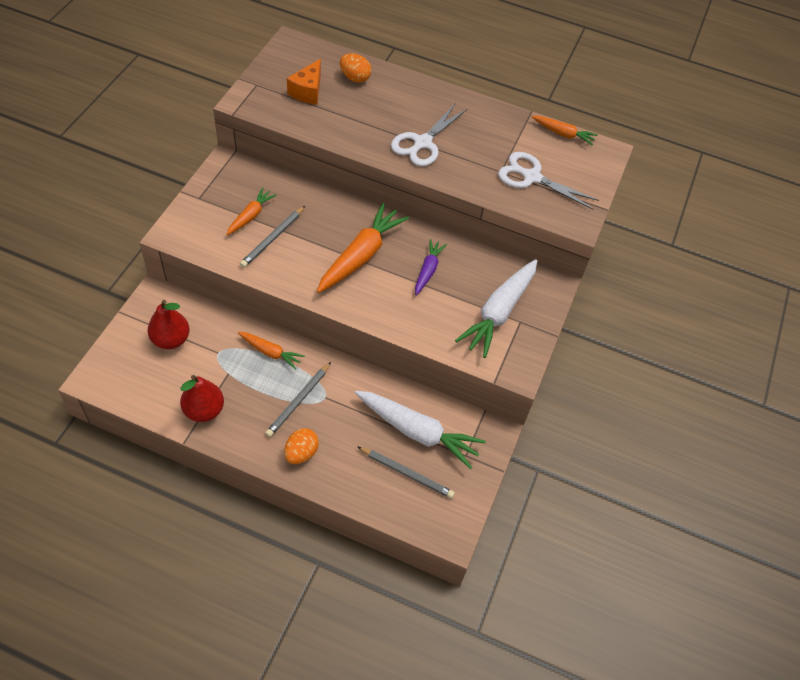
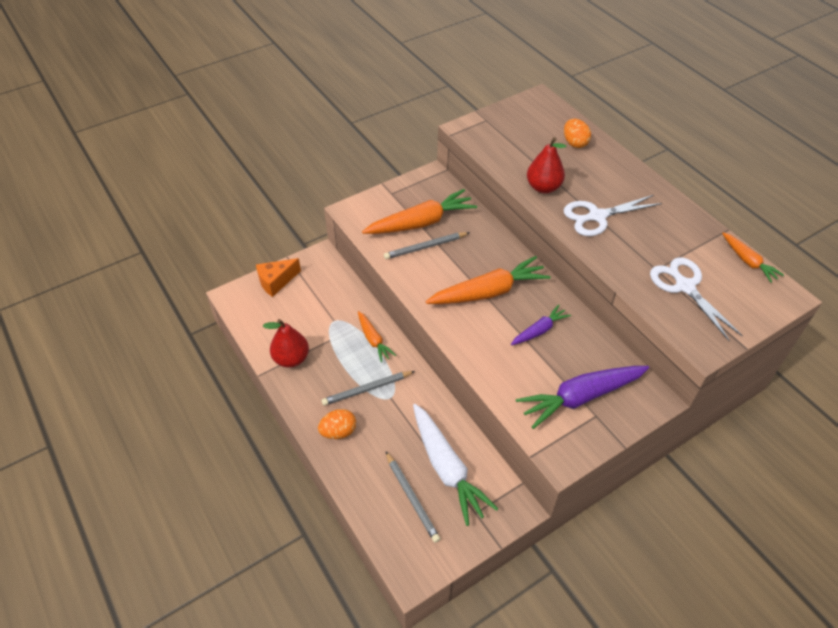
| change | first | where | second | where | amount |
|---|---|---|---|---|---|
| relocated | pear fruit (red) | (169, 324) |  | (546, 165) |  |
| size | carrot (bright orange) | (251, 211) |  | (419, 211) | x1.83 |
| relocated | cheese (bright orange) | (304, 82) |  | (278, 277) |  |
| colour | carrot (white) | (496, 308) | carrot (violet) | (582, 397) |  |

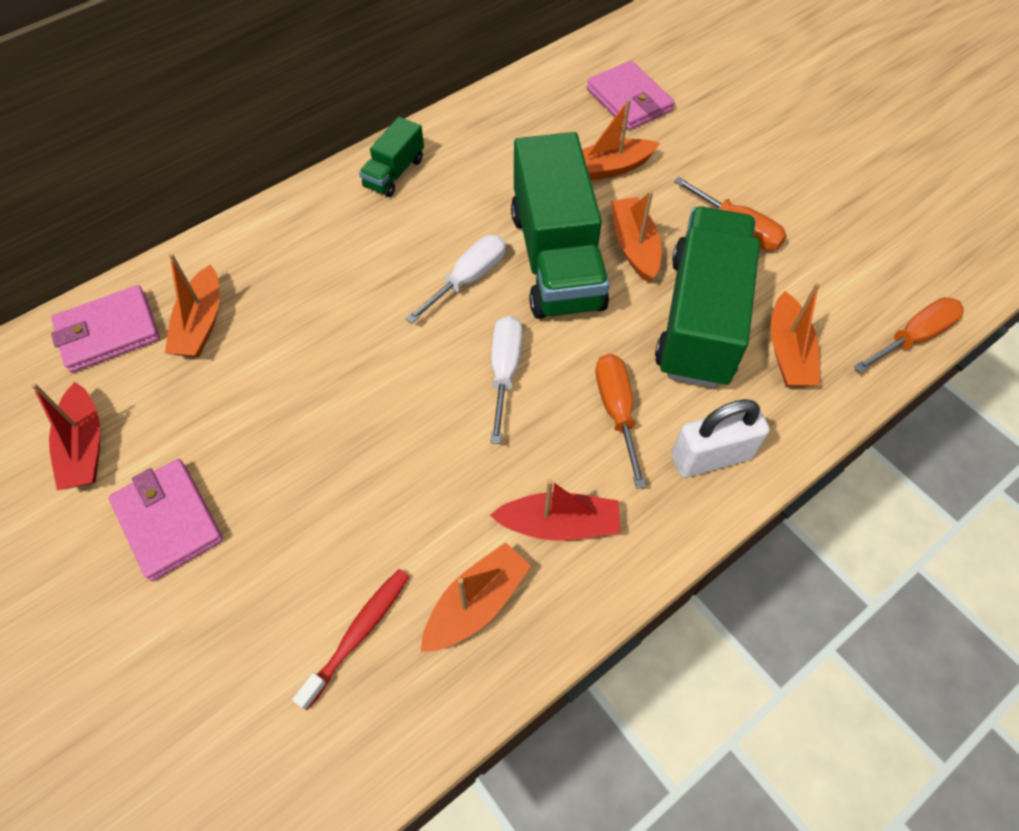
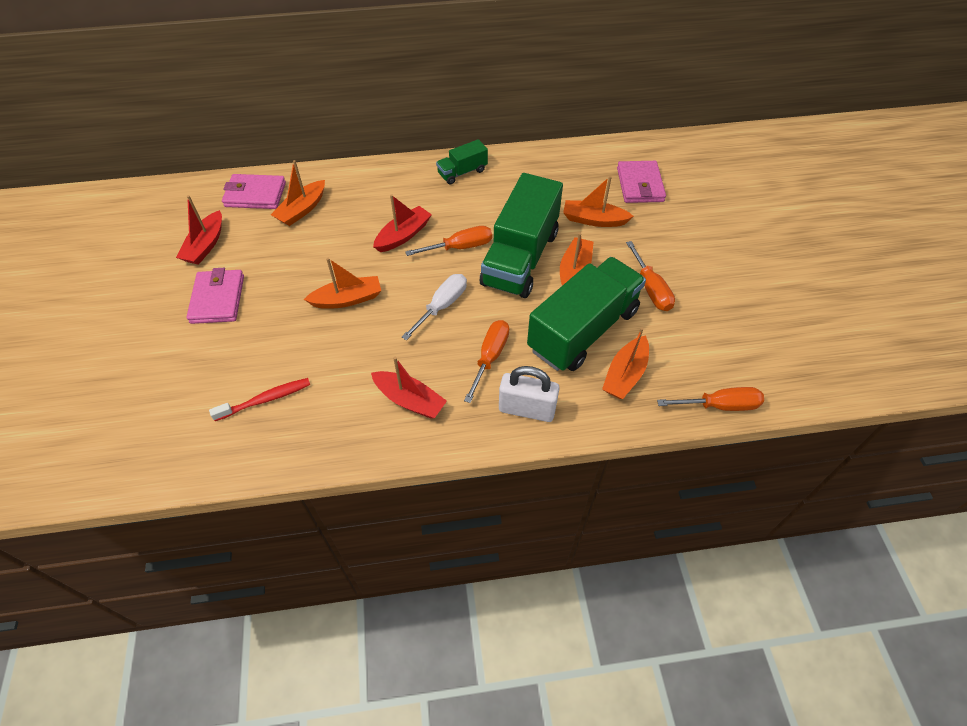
| change | first | where | second | where | amount |
|---|---|---|---|---|---|
| colour | hand screwdriver (white) | (455, 279) | hand screwdriver (bright orange) | (448, 241) |  |
| relocated | sailboat (bright orange) | (476, 597) |  | (342, 283) |  |
| appeared |  |  | sailboat (red) | (402, 223) |  |

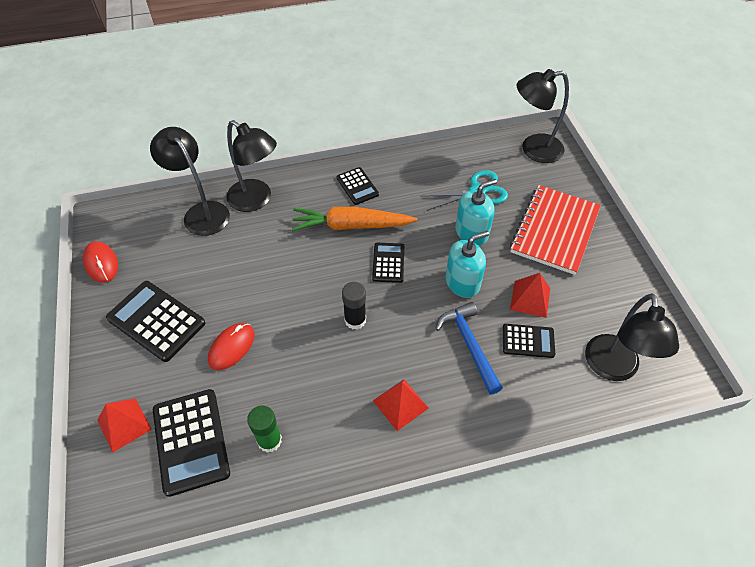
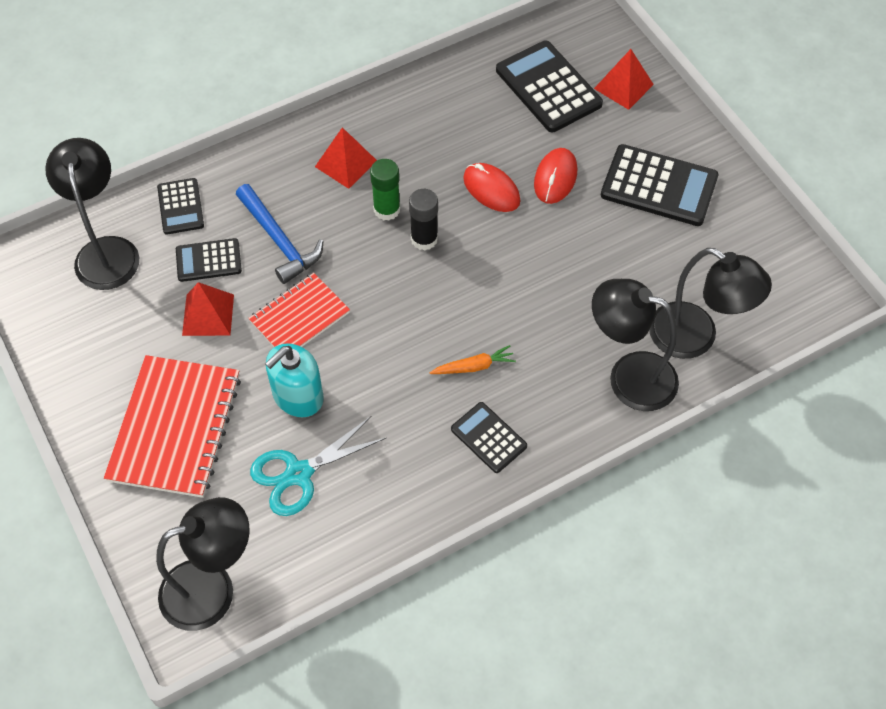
| change | first | where | second | where | amount |
|---|---|---|---|---|---|
| relocated | PC mouse (red) | (100, 262) |  | (492, 187) |  |
| relocated | glue (emerald) | (264, 429) |  | (385, 190) |  |
| size | carrot (bright orange) | (354, 219) |  | (473, 359) | x0.47 |
| relocated | adding machine (ebony) | (388, 263) |  | (180, 206) |  |
| exchanged | pump bottle (turquoise) | (467, 264) | exercise book (red) | (299, 310) |  |

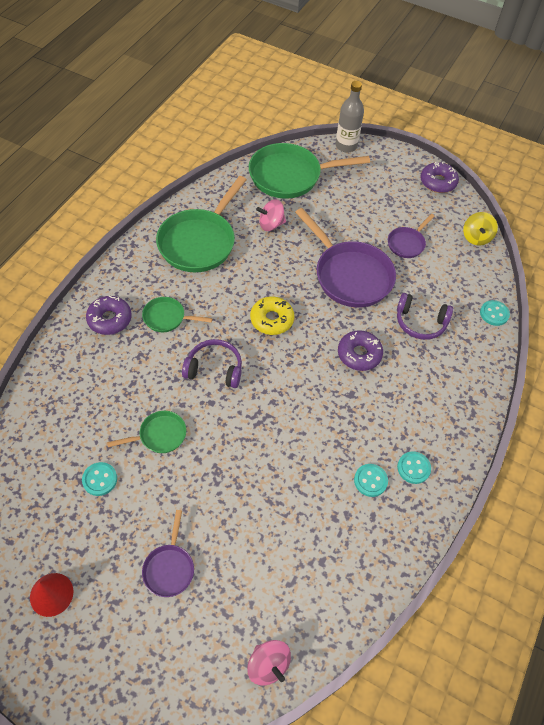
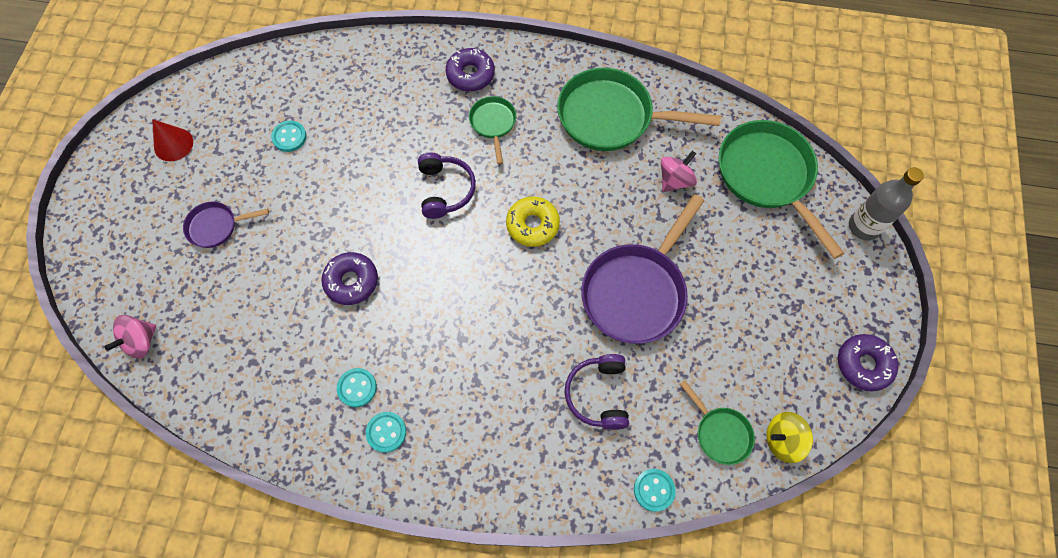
| change | first | where | second | where | amount |
|---|---|---|---|---|---|
| relocated | frying pan (emerald) | (146, 432) |  | (717, 422) |  |
| spun | whirligig (rosy) | (271, 215) |  | (679, 171) | 75 degrees clockwise |
| relocated | donut (violet) | (360, 350) |  | (349, 278) |  |
| missing | frying pan (violet) | (411, 236) |  |  |  |

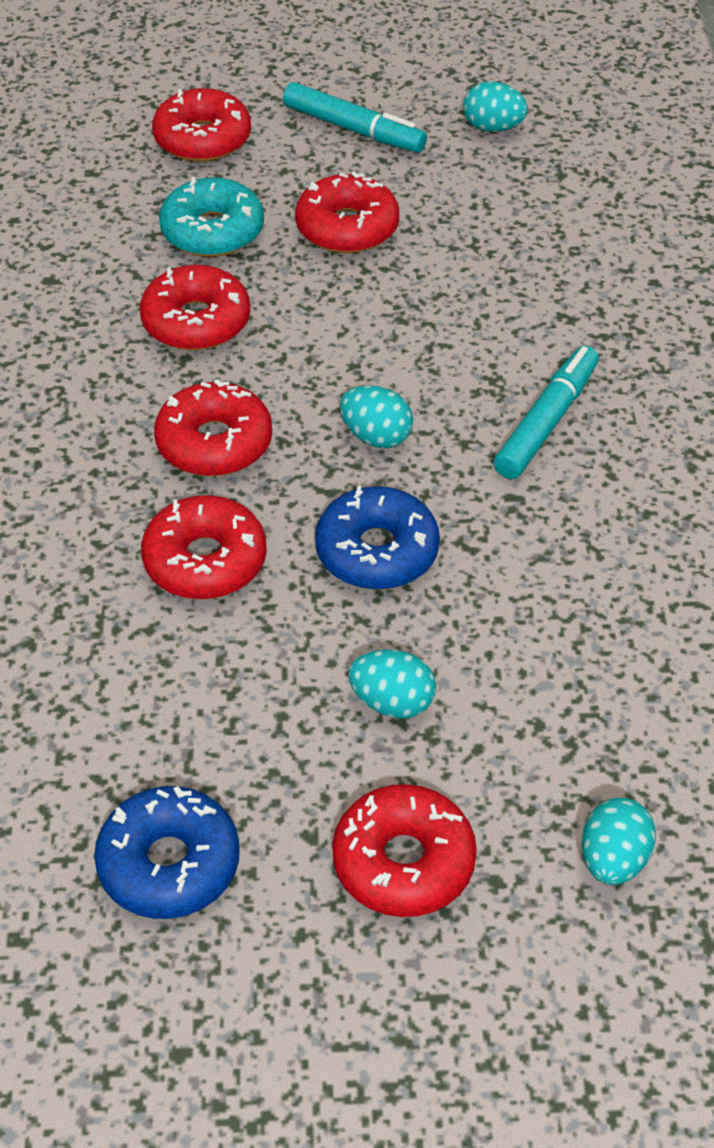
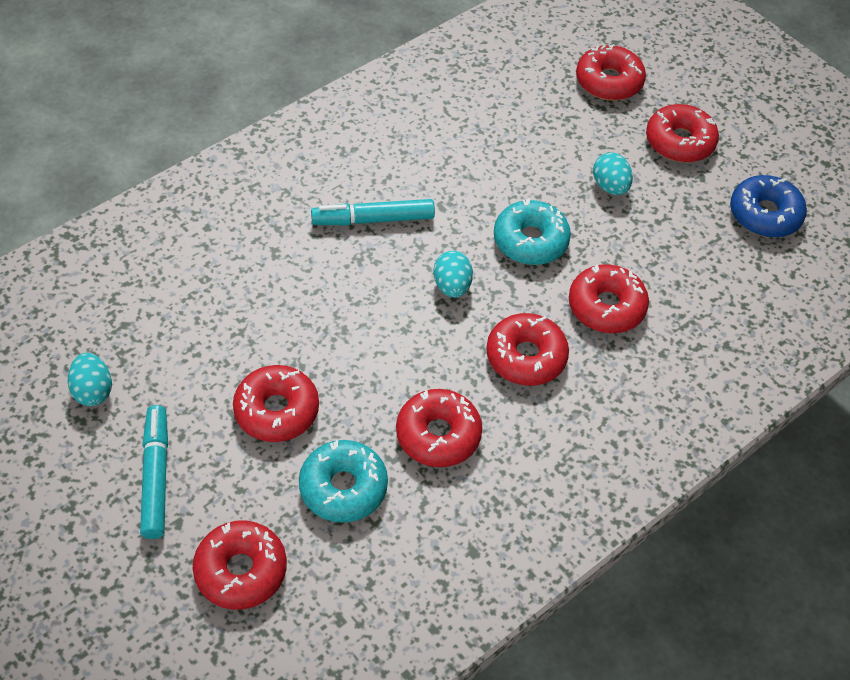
| change | first | where | second | where | amount |
|---|---|---|---|---|---|
| colour | donut (cobalt) | (377, 538) | donut (turquoise) | (532, 232) |  |
| exchanged | egg shape (turquoise) | (619, 841) | donut (red) | (611, 72) |  |

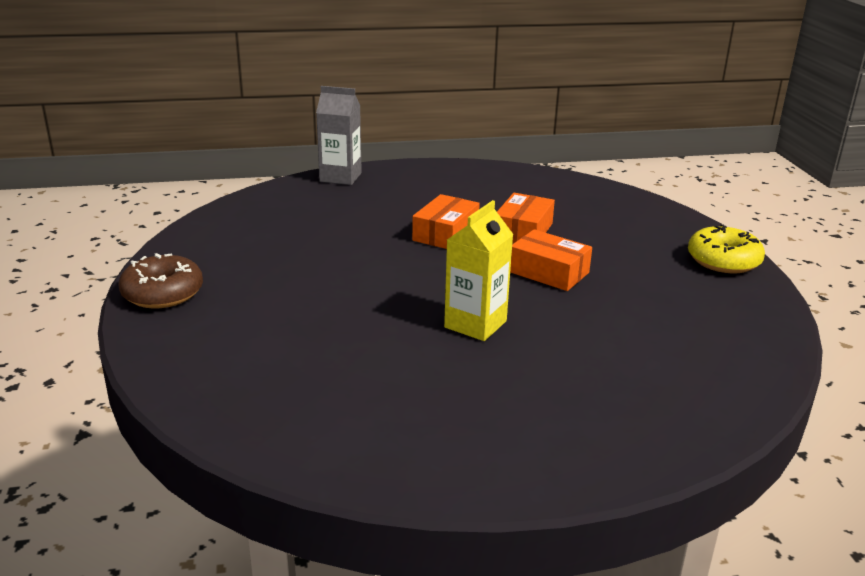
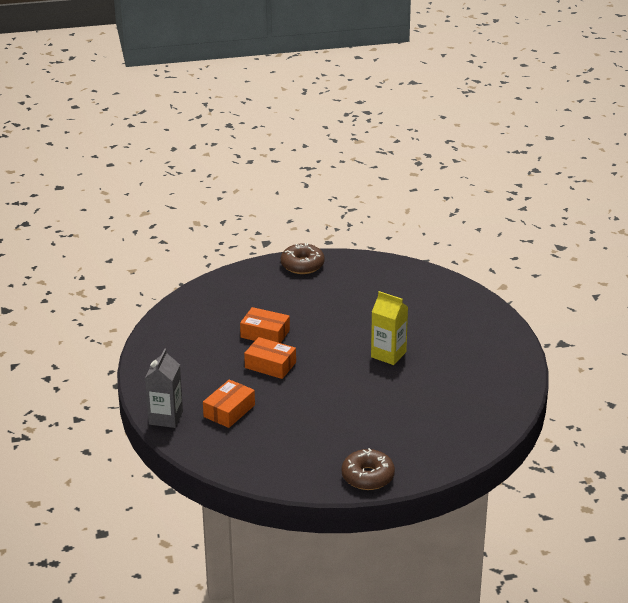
| change | first | where | second | where | amount |
|---|---|---|---|---|---|
| relocated | box (bright orange) | (551, 260) |  | (229, 403) |  |
| colour | donut (yellow) | (726, 248) | donut (brown) | (303, 258) |  |

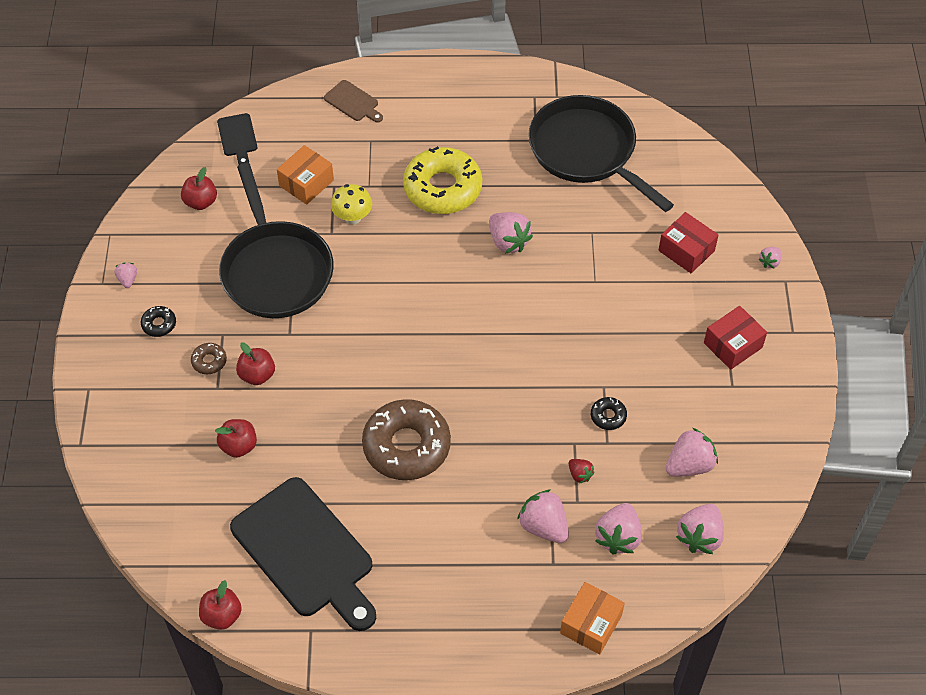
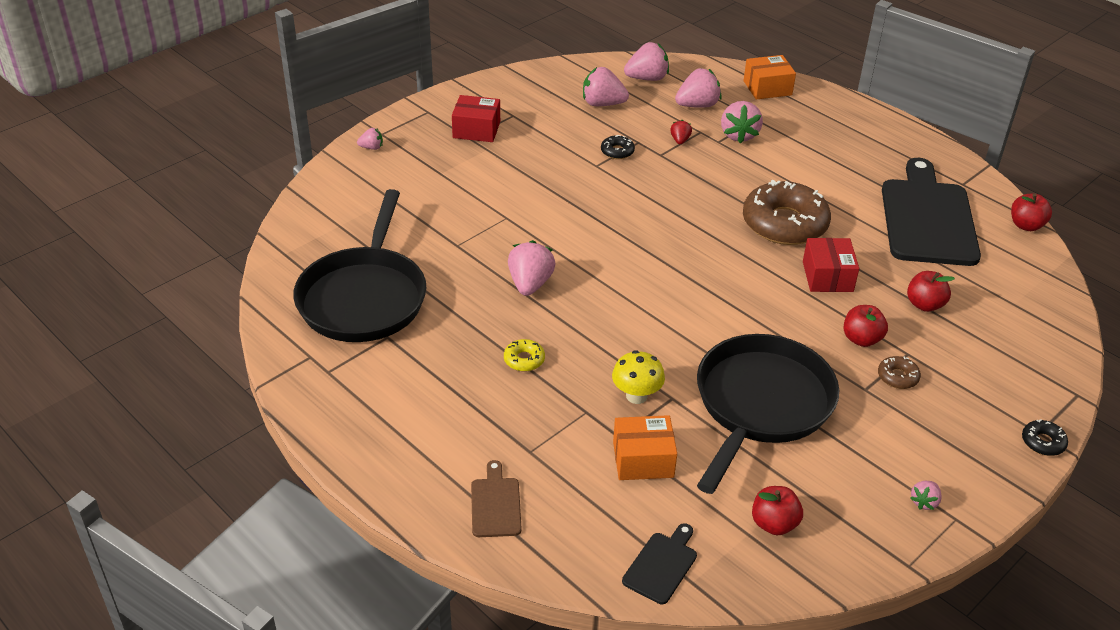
| change | first | where | second | where | amount |
|---|---|---|---|---|---|
| relocated | donut (ebony) | (158, 321) |  | (1045, 437) |  |
| size | donut (yellow) | (442, 180) |  | (524, 355) | x0.42 |
| relocated | box (red) | (688, 242) |  | (831, 265) |  |

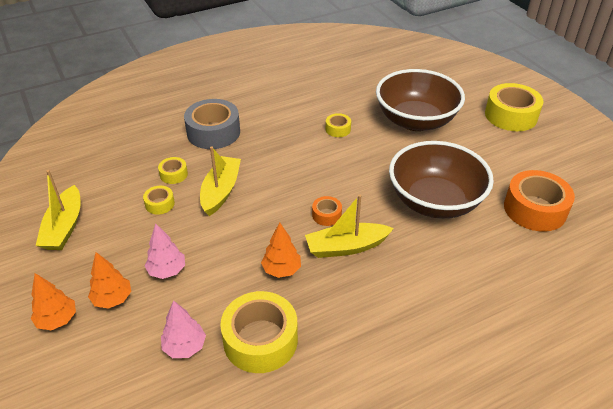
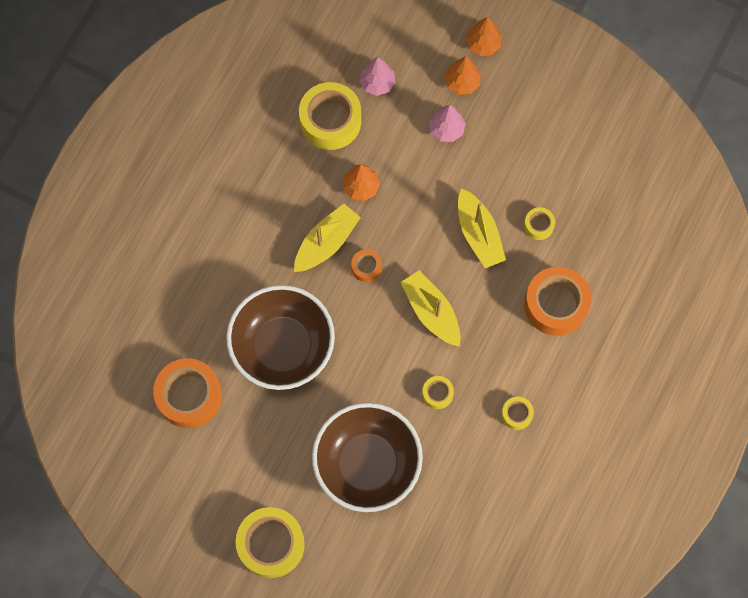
| change | first | where | second | where | amount |
|---|---|---|---|---|---|
| relocated | sailboat (yellow) | (58, 210) |  | (430, 308) |  |
| relocated | tape (yellow) | (159, 200) |  | (517, 413) |  |
| colour | tape (ash-grey) | (212, 124) | tape (bright orange) | (557, 301) |  |

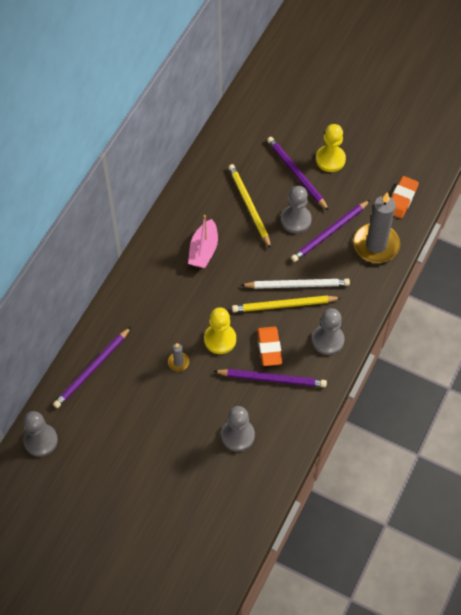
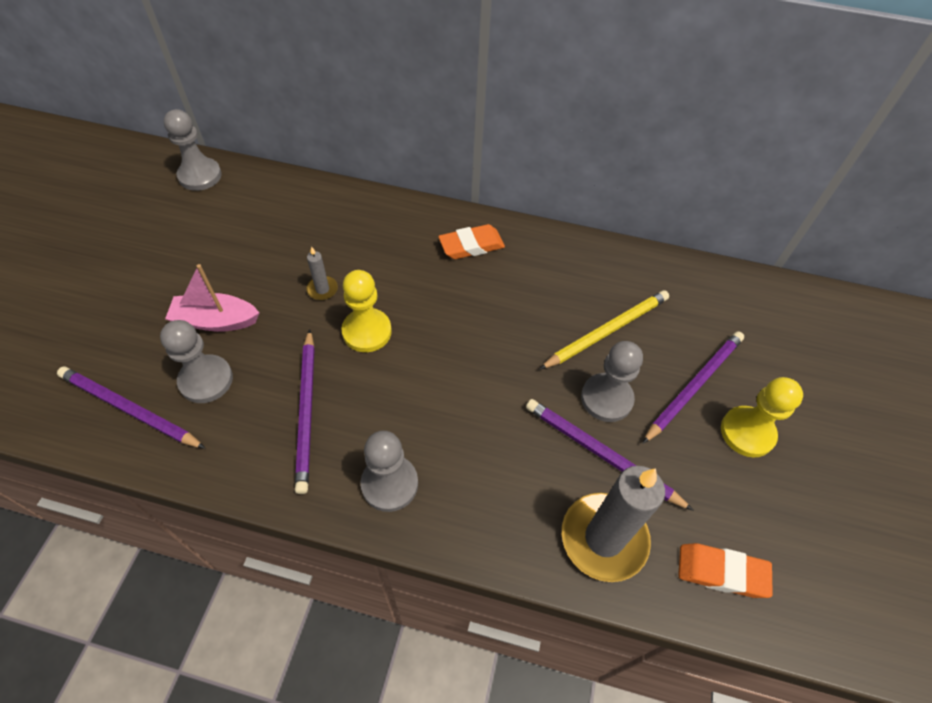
| change | first | where | second | where | amount |
|---|---|---|---|---|---|
| relocated | wooden pencil (violet) | (92, 367) |  | (131, 408) |  |
| relocated | sailboat (rosy) | (203, 241) |  | (212, 298) |  |
| missing | wooden pencil (yellow) | (286, 304) |  |  |  |
| missing | wooden pencil (white) | (295, 284) |  |  |  |
| relocated | pencil eraser (bright orange) | (269, 346) |  | (471, 241) |  |

